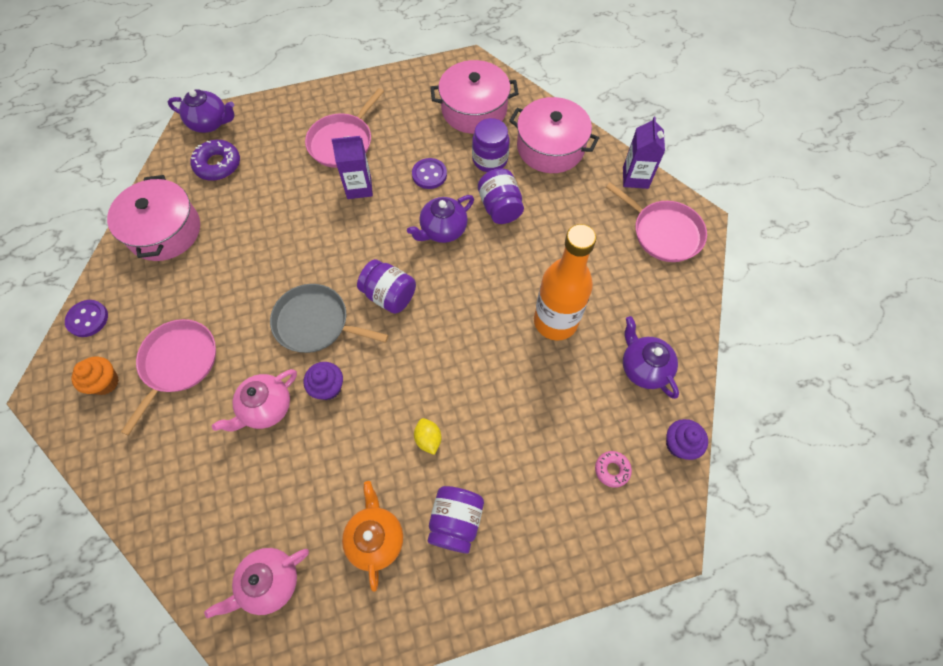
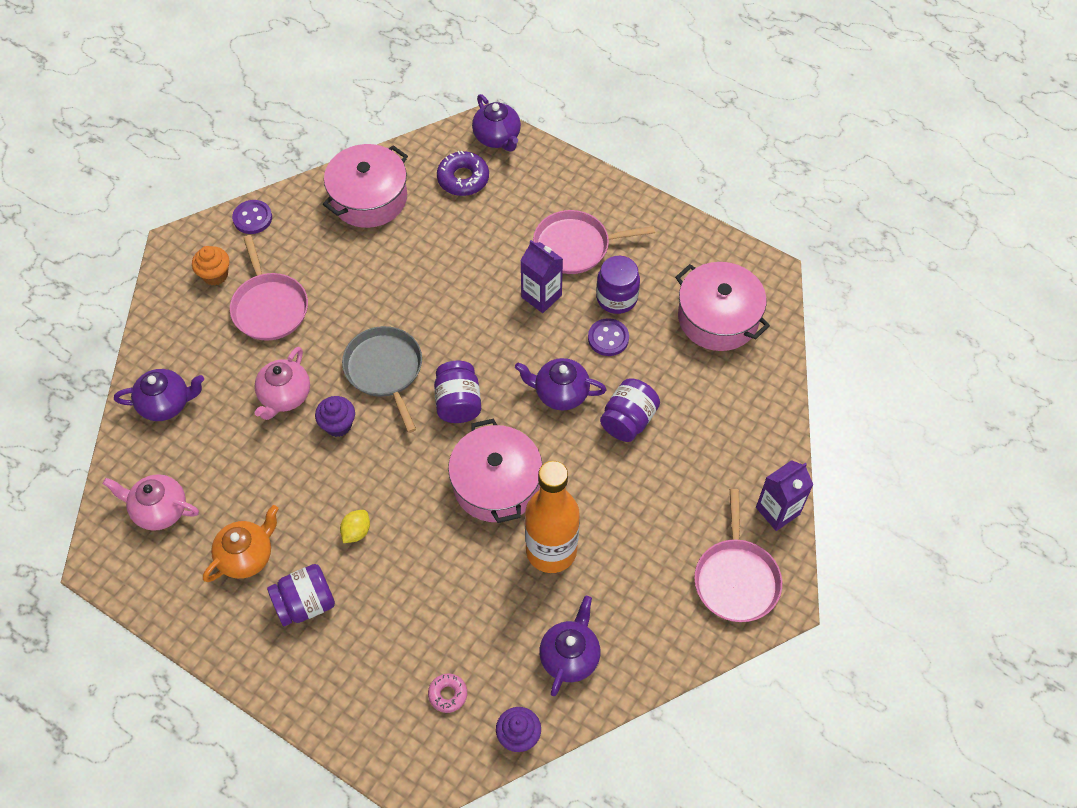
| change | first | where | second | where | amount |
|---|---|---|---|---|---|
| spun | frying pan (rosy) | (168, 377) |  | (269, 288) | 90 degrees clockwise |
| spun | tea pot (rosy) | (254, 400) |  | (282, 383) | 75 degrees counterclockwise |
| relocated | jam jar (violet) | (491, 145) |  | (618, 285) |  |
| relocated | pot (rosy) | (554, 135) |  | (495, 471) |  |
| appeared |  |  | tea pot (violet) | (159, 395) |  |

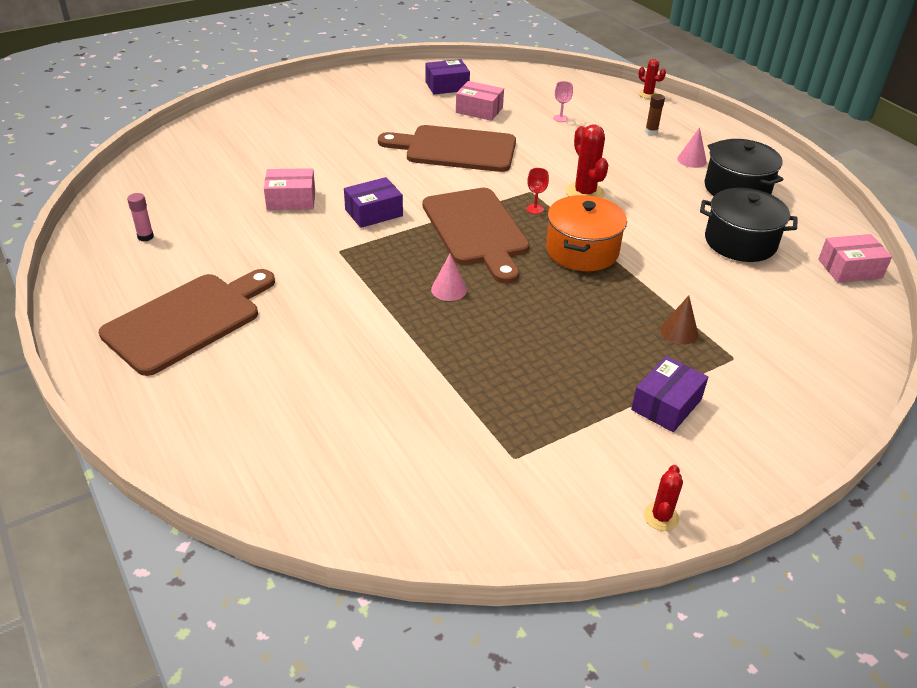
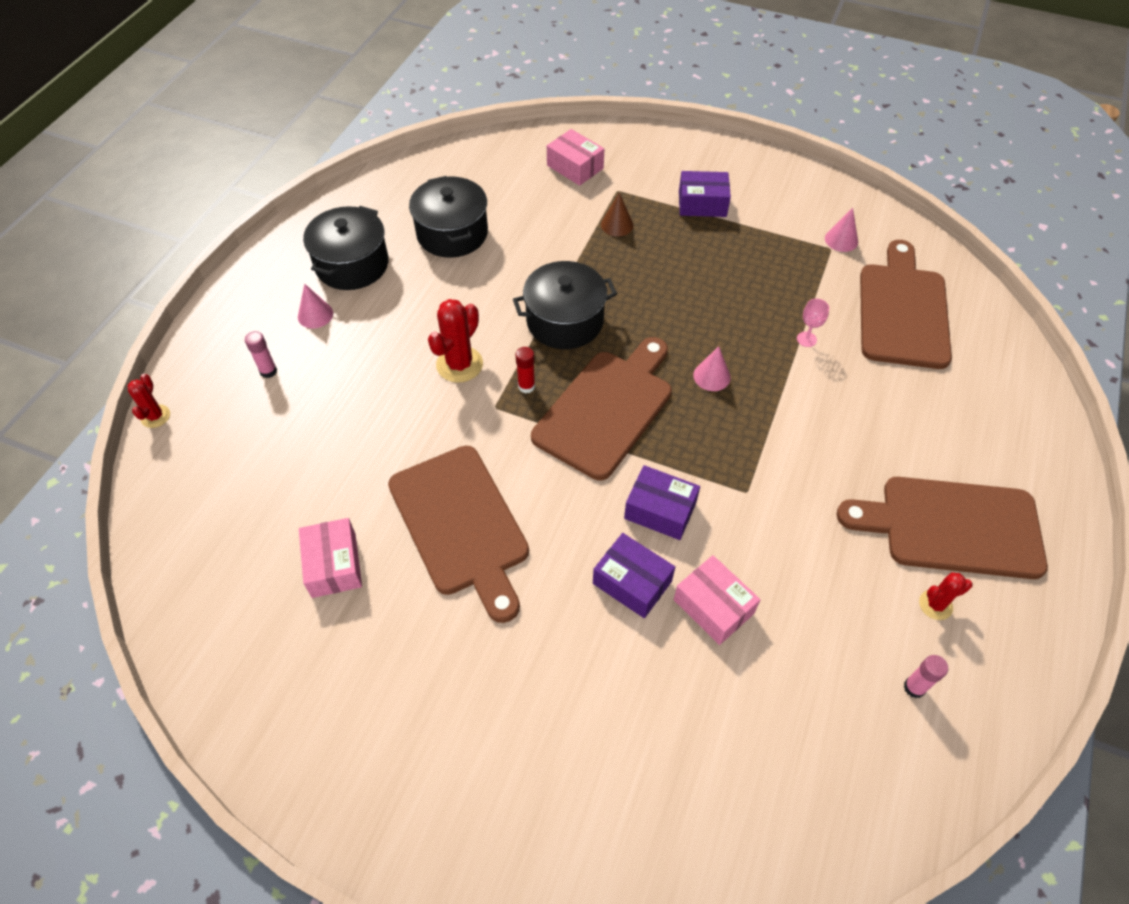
| change | first | where | second | where | amount |
|---|---|---|---|---|---|
| relocated | box (violet) | (447, 77) |  | (634, 575) |  |
| exchanged | wine glass (red) | (538, 191) | glue (red) | (525, 370) |  |
| colour | pot (bright orange) | (586, 233) | pot (ebony) | (565, 305) |  |
| relocated | wine glass (rosy) | (563, 101) |  | (813, 323) |  |
| relocated | cactus (red) | (663, 498) |  | (946, 596) |  |
| colour | glue (brown) | (655, 114) | glue (rosy) | (261, 354) |  |
| relocated | box (rosy) | (855, 258) |  | (575, 157) |  |
| appeared |  |  | cone (rosy) | (841, 230) |  |
| appeared |  |  | chopping board (brown) | (906, 304) |  |

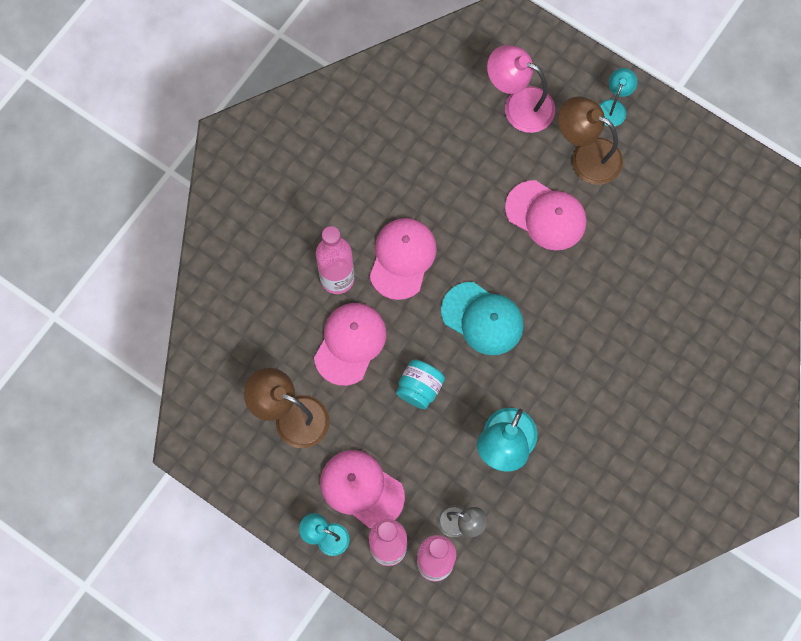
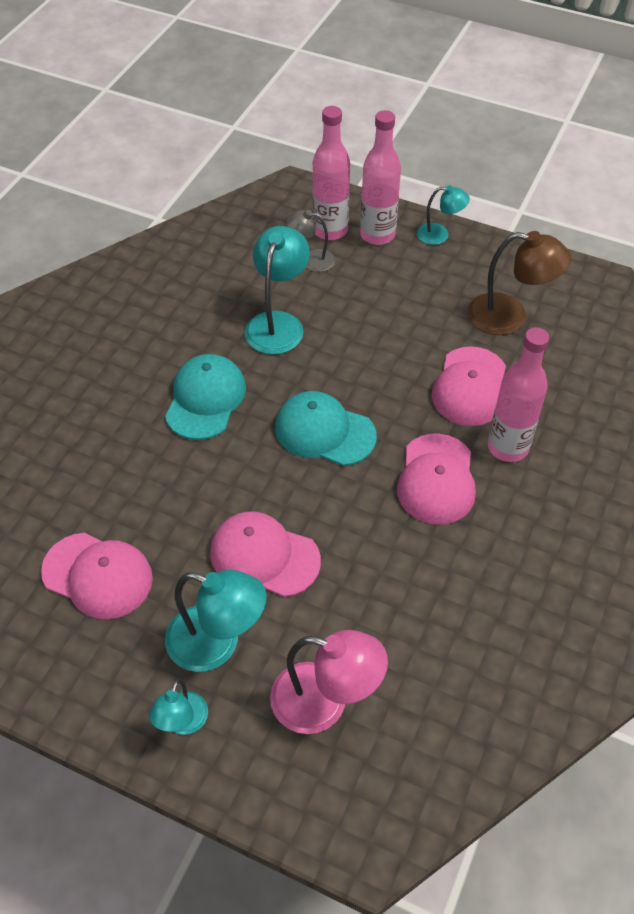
| change | first | where | second | where | amount |
|---|---|---|---|---|---|
| relocated | cap (rosy) | (362, 489) |  | (97, 576) |  |
| missing | jam jar (turquoise) | (420, 384) |  |  |  |
| colour | reading lamp (brown) | (590, 140) | reading lamp (turquoise) | (216, 621) |  |
| appeared |  |  | cap (turquoise) | (205, 397) |  |

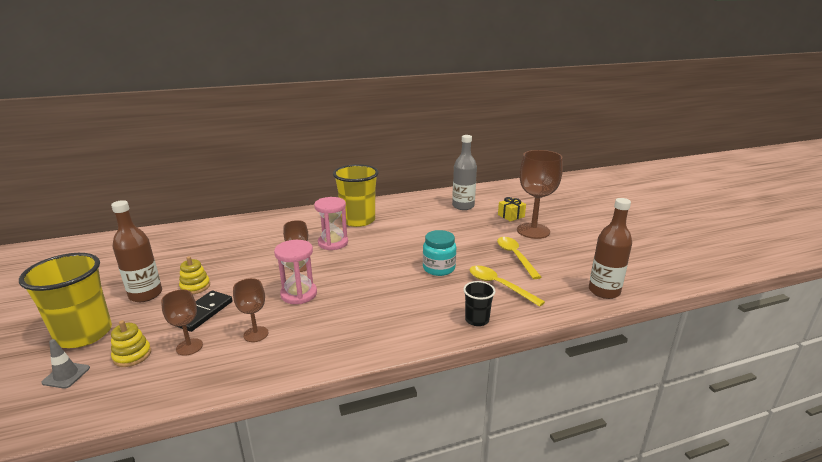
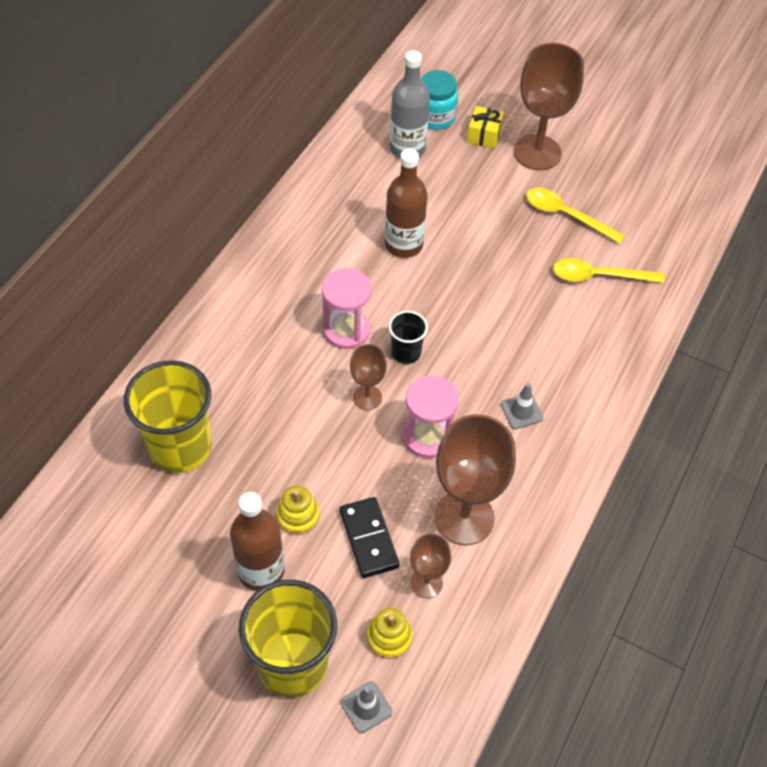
| change | first | where | second | where | amount |
|---|---|---|---|---|---|
| size | wine glass (brown) | (250, 310) |  | (475, 479) | x1.92 |
| relocated | cup (yellow) | (356, 195) |  | (168, 416) |  |
| relocated | jam jar (turquoise) | (439, 253) |  | (439, 100) |  |
| relocated | cup (ebony) | (479, 303) |  | (408, 337) |  |
| relocated | bottle (brown) | (610, 248) |  | (406, 203) |  |
| appeared |  |  | road cone (ash-grey) | (522, 406) |  |

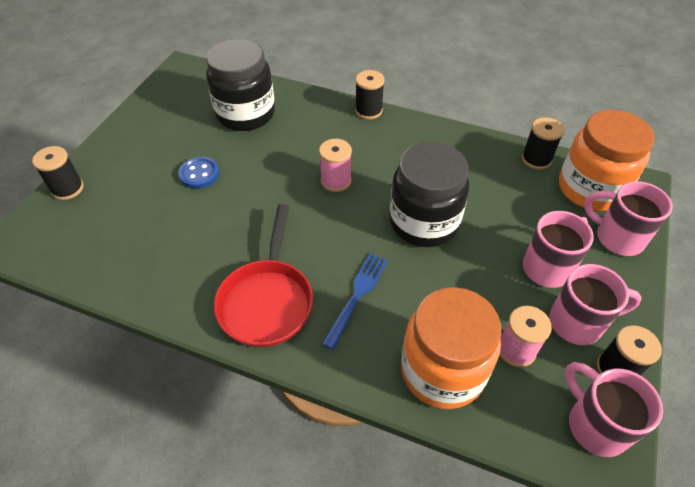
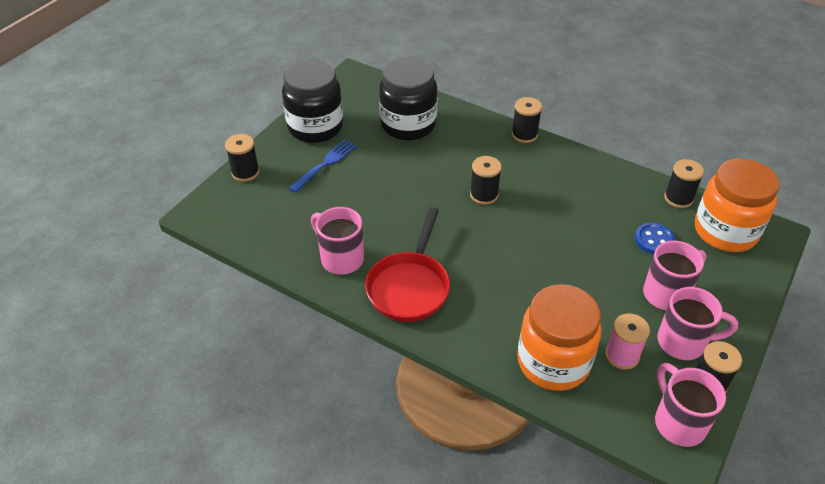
| change | first | where | second | where | amount |
|---|---|---|---|---|---|
| relocated | button (cobalt) | (198, 173) |  | (655, 238) |  |
| colour | reel of thread (rosy) | (335, 165) | reel of thread (ebony) | (486, 180) |  |
| relocated | fork (cobalt) | (355, 301) |  | (323, 166) |  |
| relocated | jam jar (ebony) | (429, 194) |  | (312, 101) |  |
| relocated | coffee mug (rosy) | (628, 218) |  | (337, 241) |  |

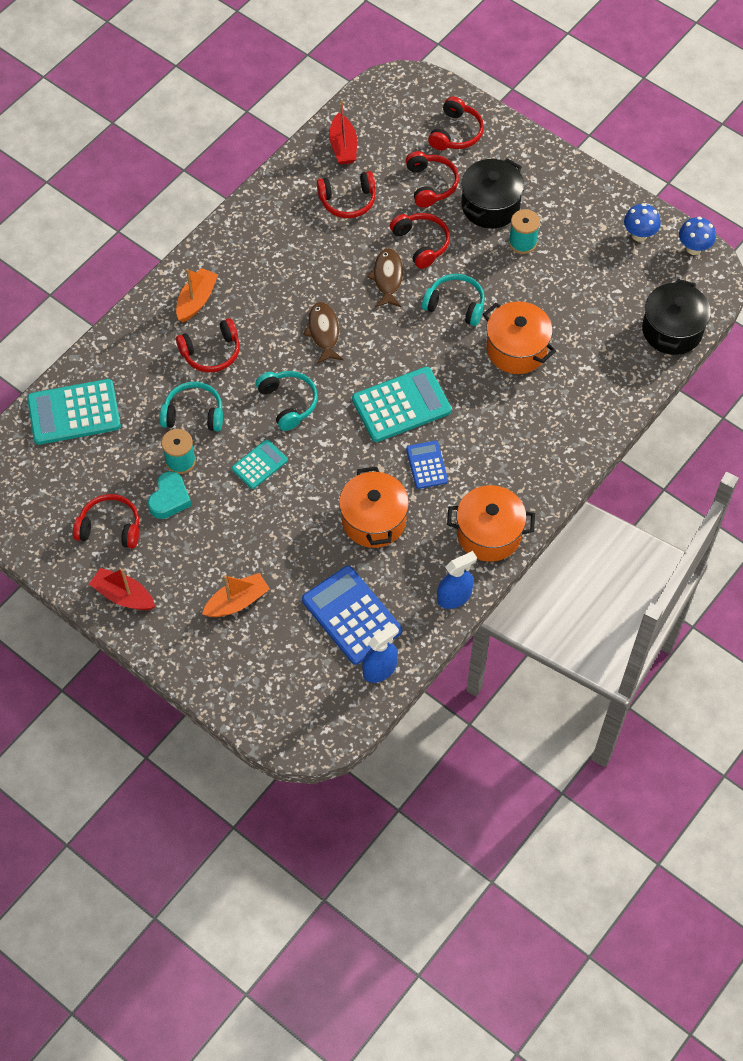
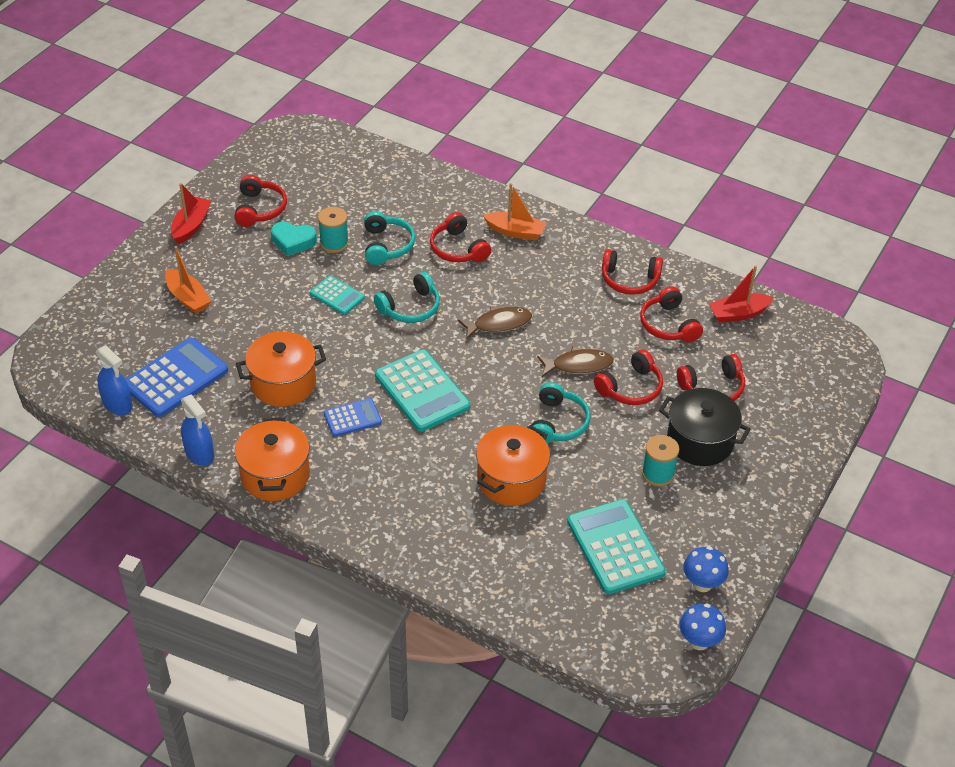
| change | first | where | second | where | amount |
|---|---|---|---|---|---|
| relocated | adding machine (turquoise) | (74, 412) |  | (616, 546) |  |
| relocated | over-ear headphones (red) | (456, 123) |  | (632, 272) |  |
| missing | pot (ebony) | (676, 317) |  |  |  |

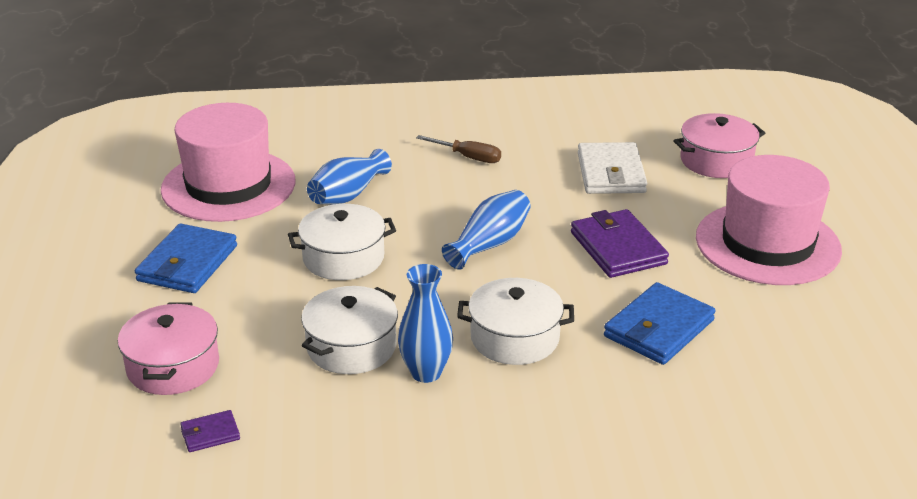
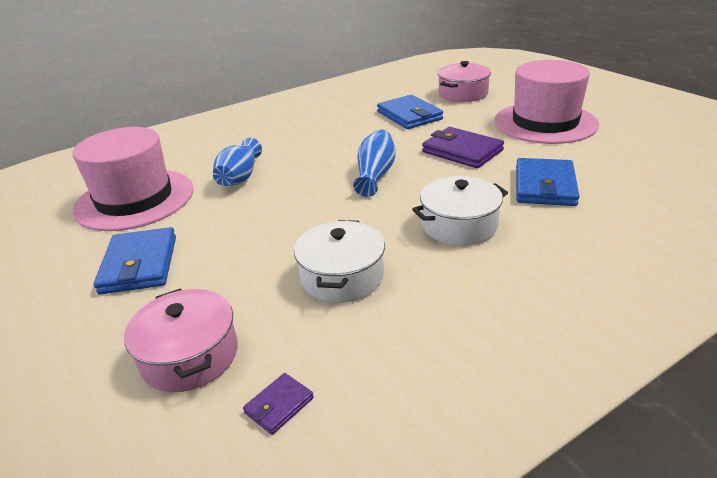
| change | first | where | second | where | amount |
|---|---|---|---|---|---|
| missing | pot (white) | (342, 242) |  |  |  |
| missing | flower vase (cobalt) | (425, 323) |  |  |  |
| missing | hand screwdriver (brown) | (458, 149) |  |  |  |
| colour | billfold (white) | (612, 168) | billfold (cobalt) | (410, 112) |  |

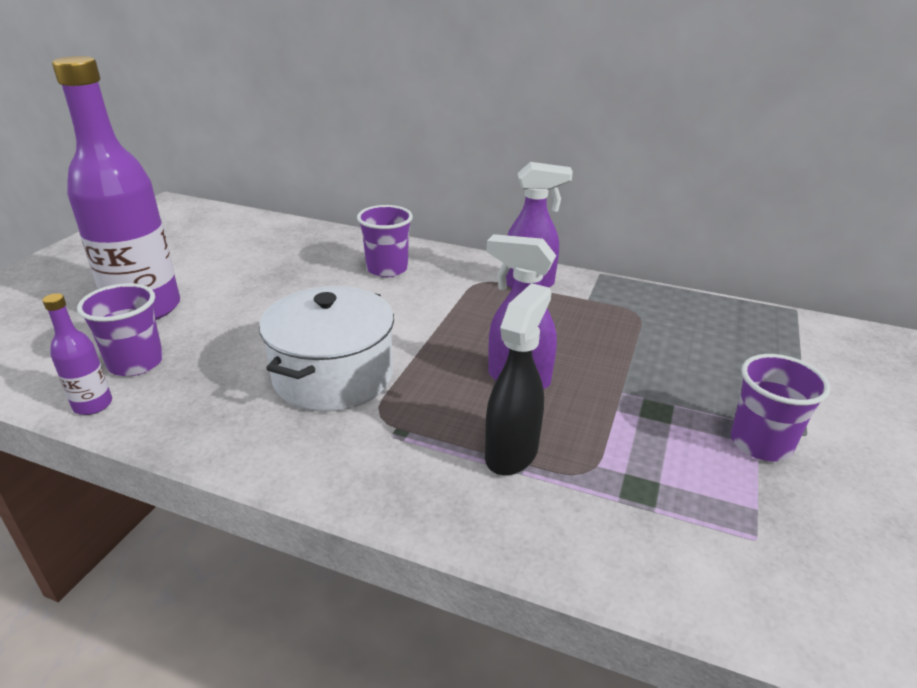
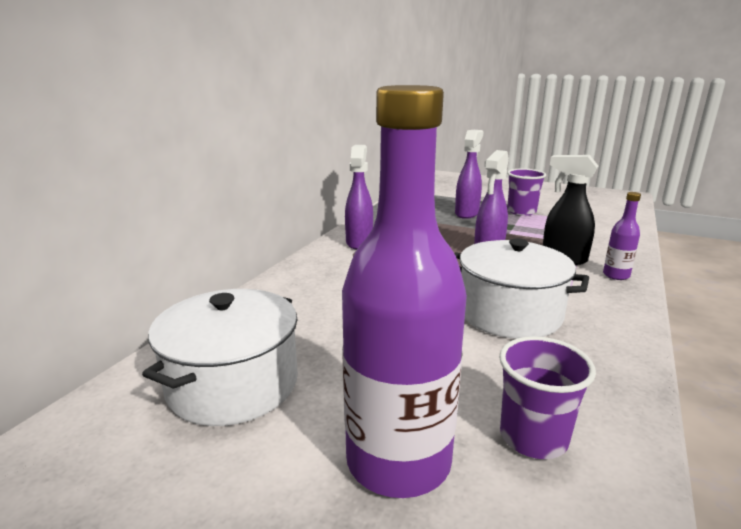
| change | first | where | second | where | amount |
|---|---|---|---|---|---|
| relocated | bottle (violet) | (77, 354) |  | (622, 236) |  |
| missing | cup (violet) | (385, 241) |  |  |  |
| appeared |  |  | pot (white) | (220, 357) |  |
| appeared |  |  | spray cleaner (violet) | (469, 174) |  |

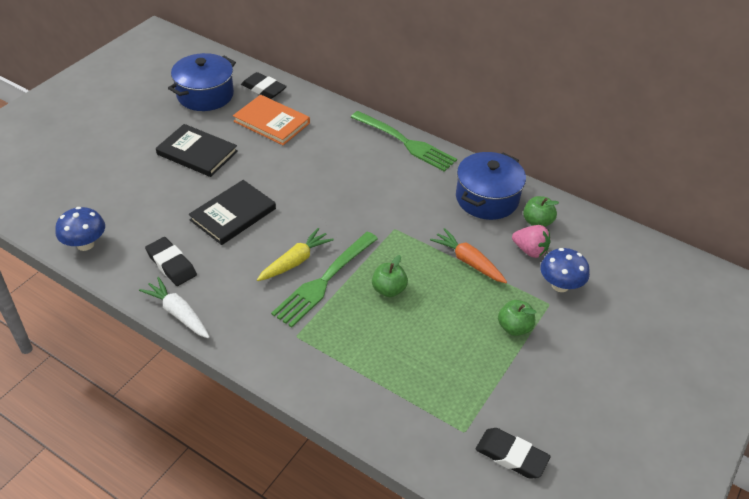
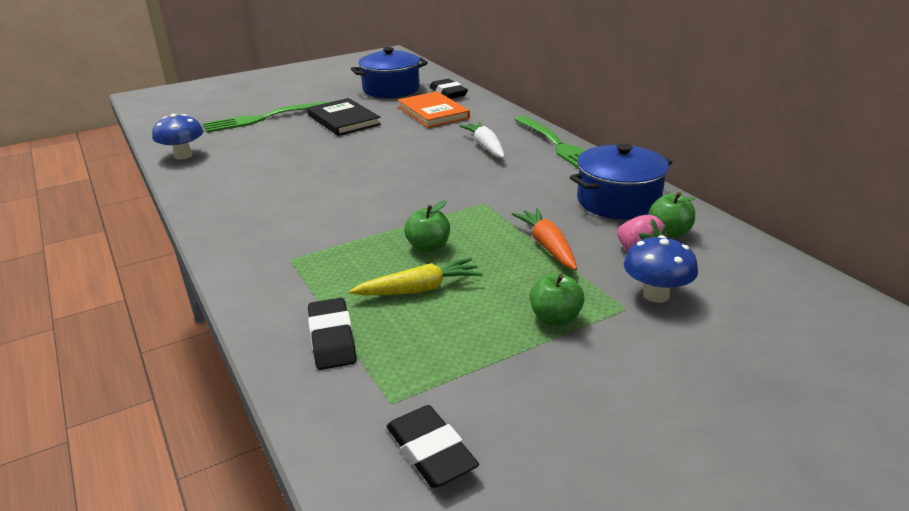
| change | first | where | second | where | amount |
|---|---|---|---|---|---|
| relocated | carrot (white) | (174, 307) |  | (482, 140) |  |
| relocated | pencil eraser (ebony) | (171, 261) |  | (332, 334) |  |
| missing | hardcover (ebony) | (232, 212) |  |  |  |
| relocated | carrot (yellow) | (295, 254) |  | (416, 276) |  |
| relocated | fork (emerald) | (324, 280) |  | (266, 117) |  |

